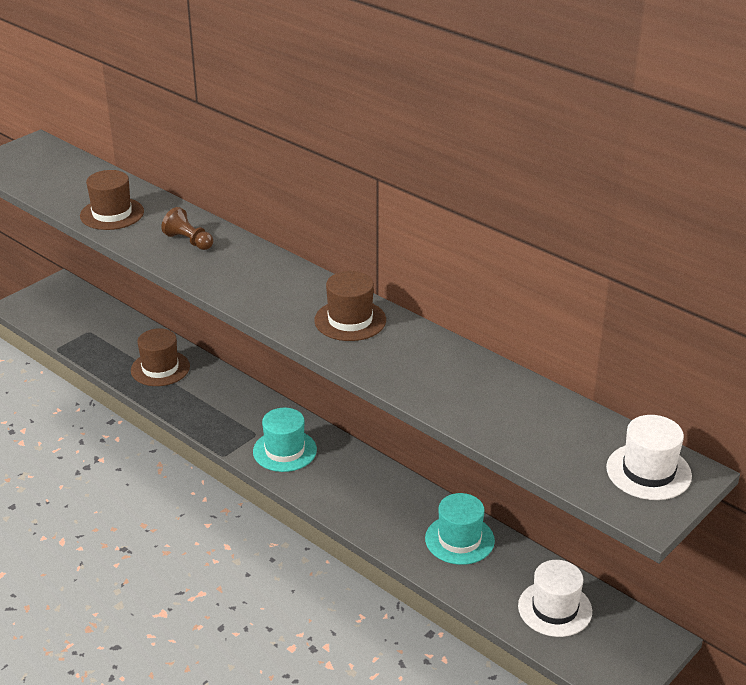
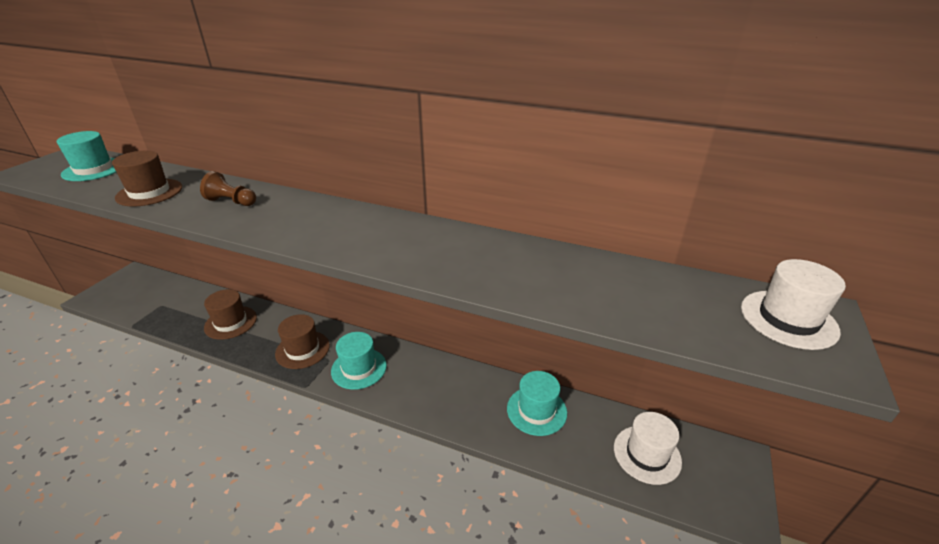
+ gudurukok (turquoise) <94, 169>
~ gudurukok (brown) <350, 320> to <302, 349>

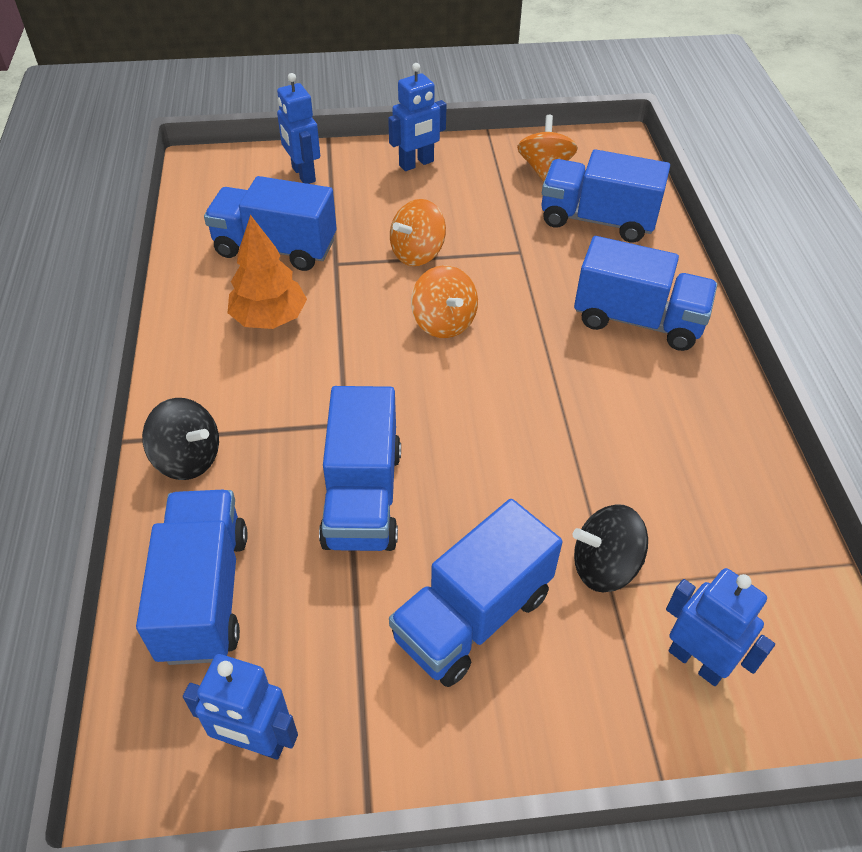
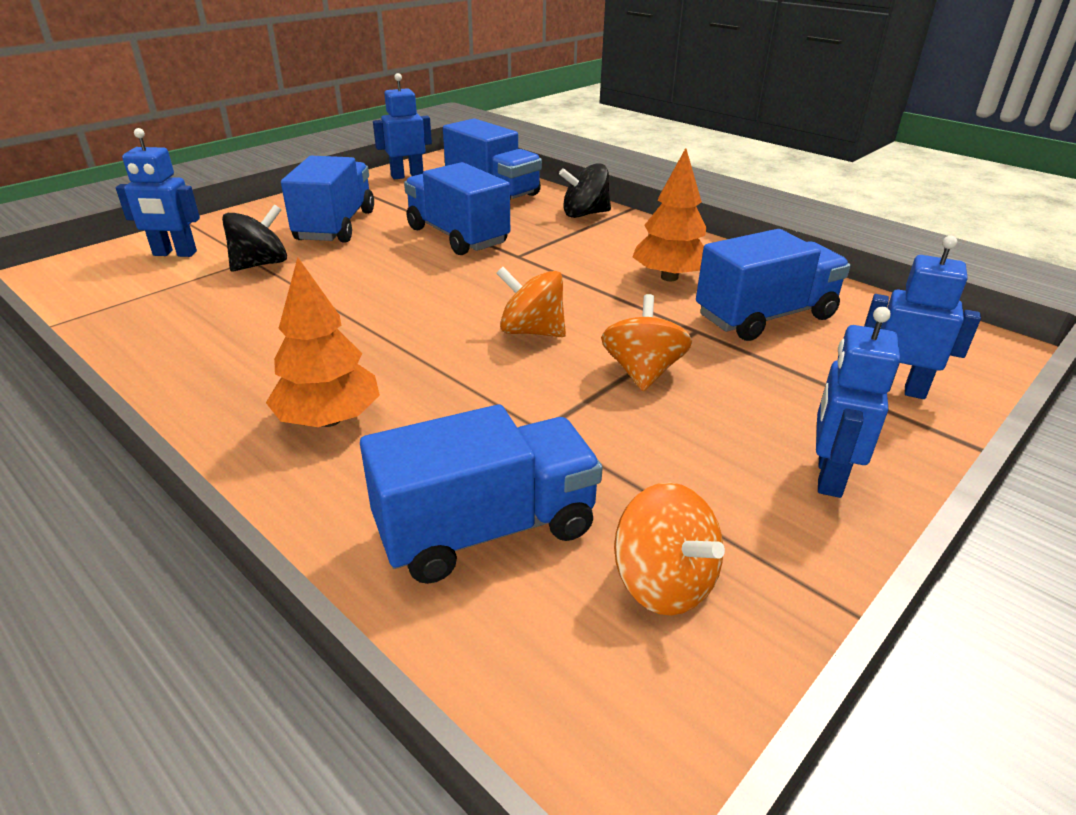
~ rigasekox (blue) <638, 320> to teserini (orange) <329, 419>

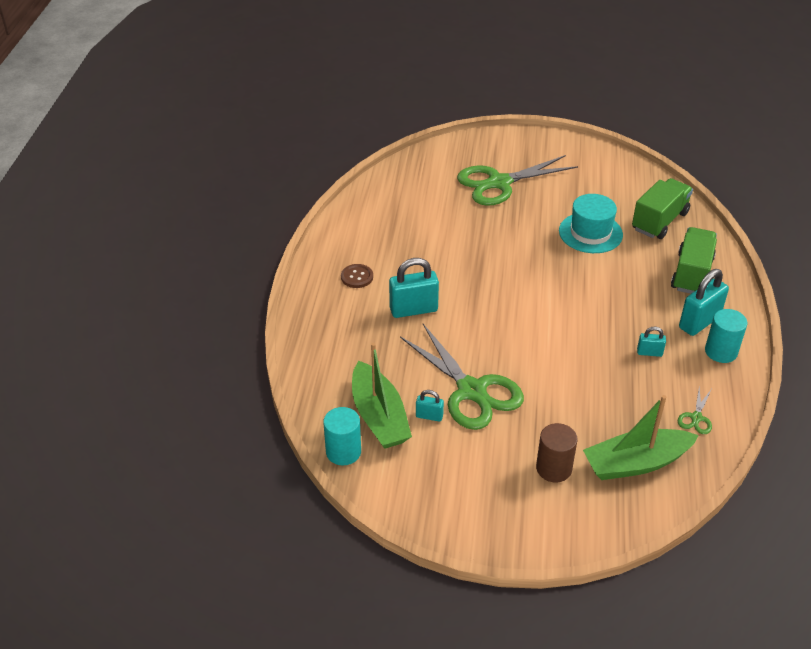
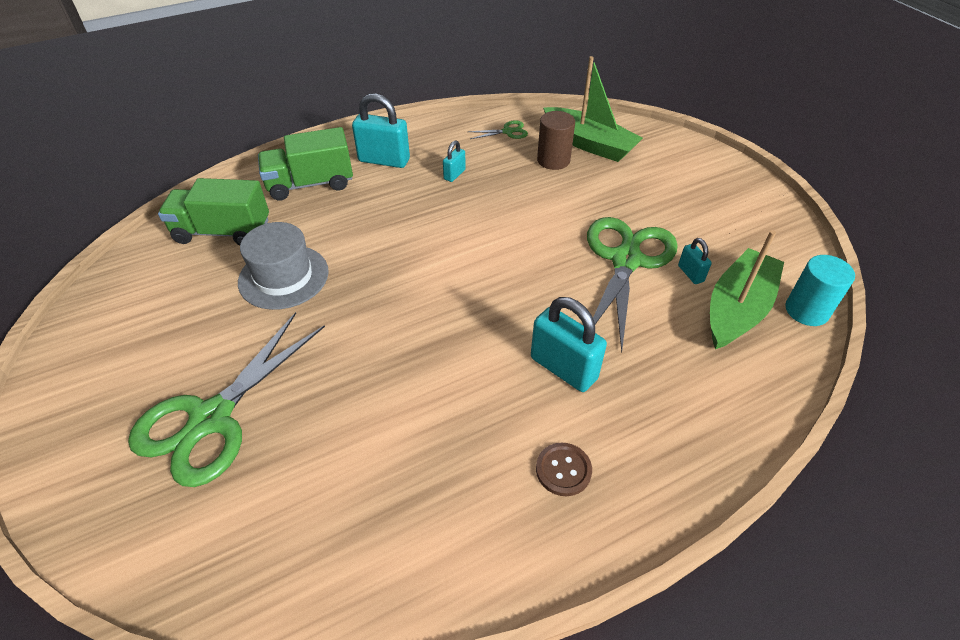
- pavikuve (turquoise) <721, 351>
~ pavikuve (brown) <554, 468> to <553, 160>
~ gudurukok (turquoise) <590, 233> to gudurukok (grey) <283, 277>
~ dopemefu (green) <499, 183> = <211, 419> 90 degrees clockwise
~ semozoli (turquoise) <649, 353> = <454, 174> 60 degrees clockwise

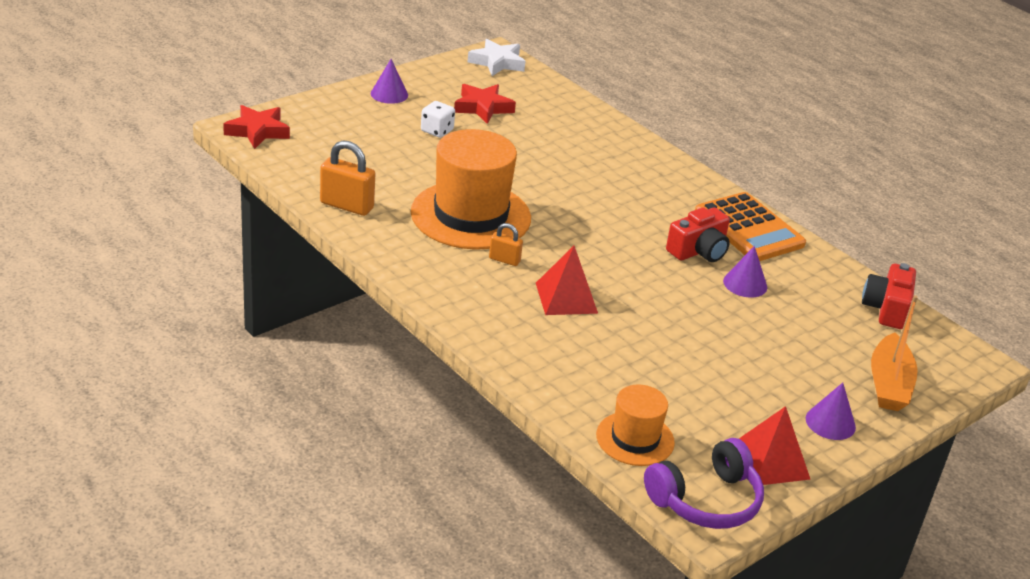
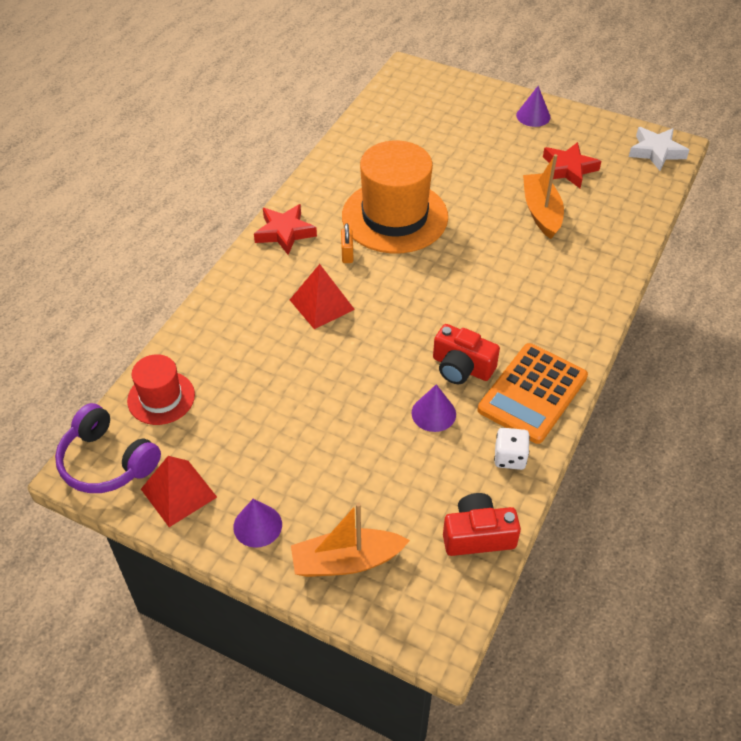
- semozoli (orange) <346, 206>
+ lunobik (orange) <541, 212>
~ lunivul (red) <258, 131> to <285, 232>
~ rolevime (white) <437, 131> to <510, 457>
~ gudurukok (orange) <635, 439> to gudurukok (red) <161, 398>

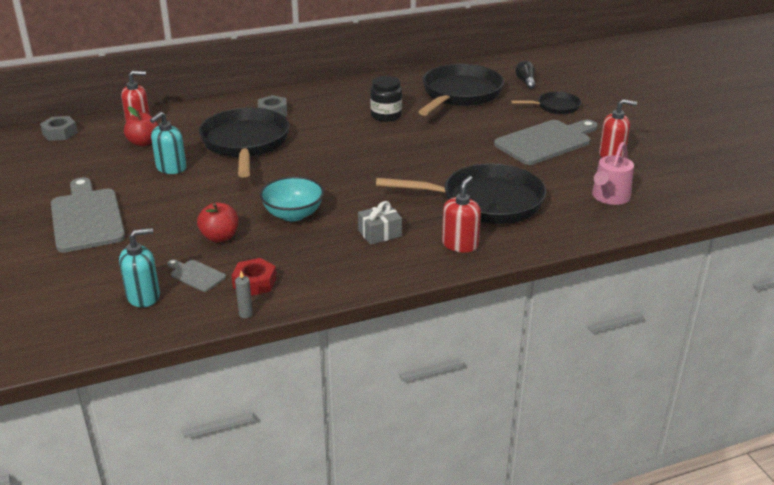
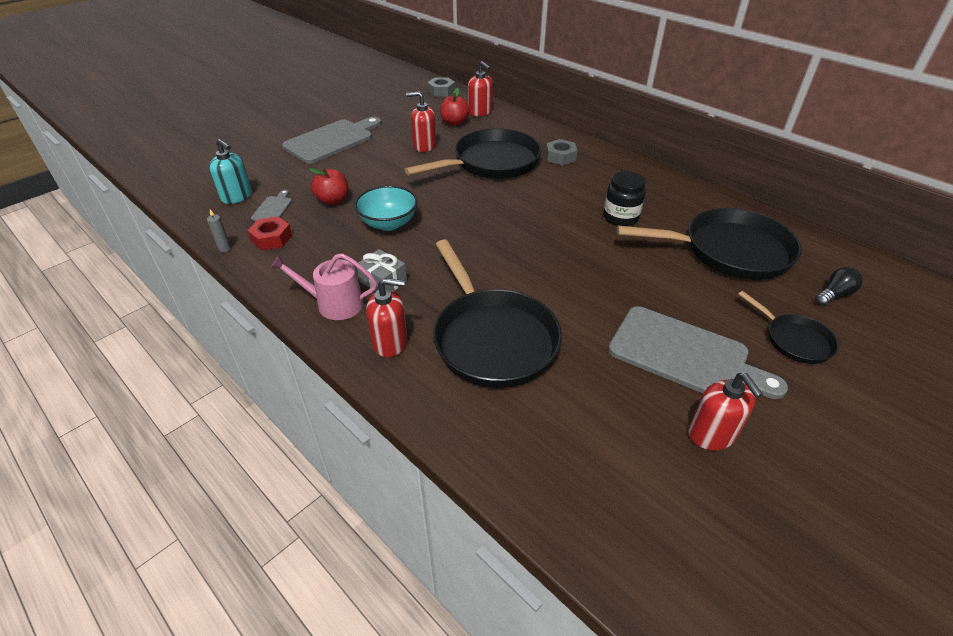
~ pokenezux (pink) <609, 197> to <334, 304>
~ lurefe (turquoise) <171, 168> to lurefe (red) <424, 146>

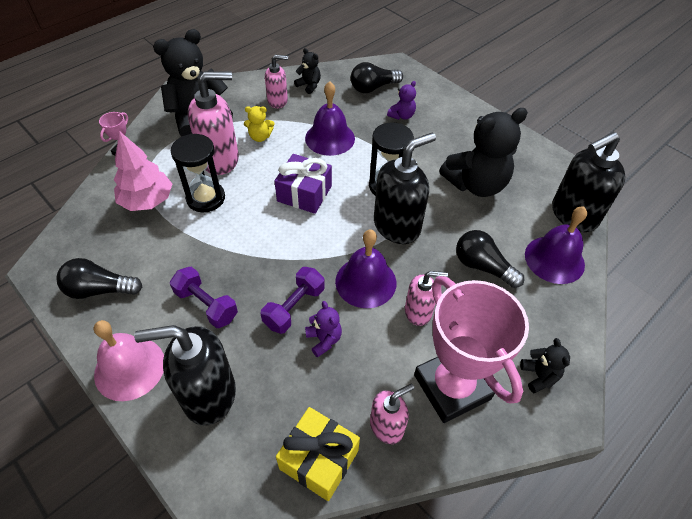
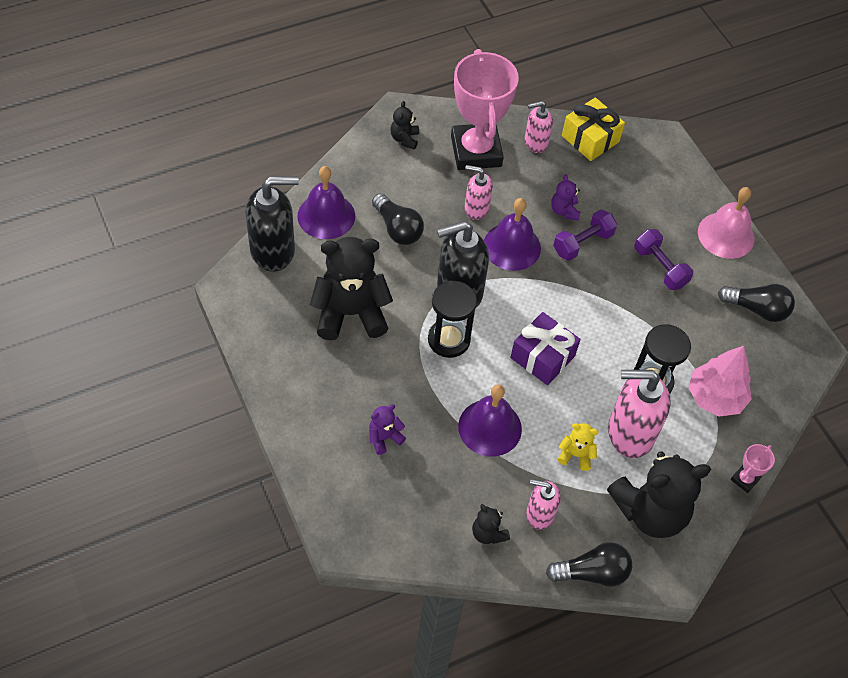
- lurefe (black) <208, 395>
~ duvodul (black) <373, 88> to <592, 572>

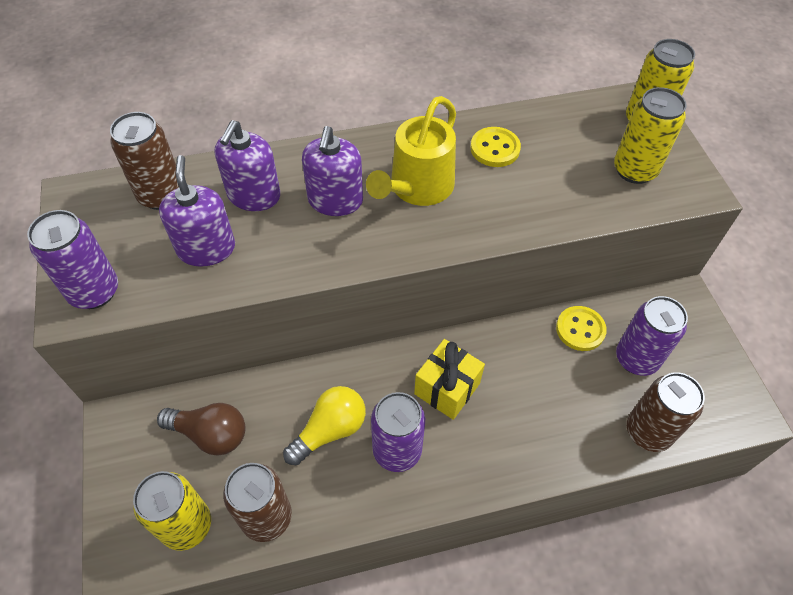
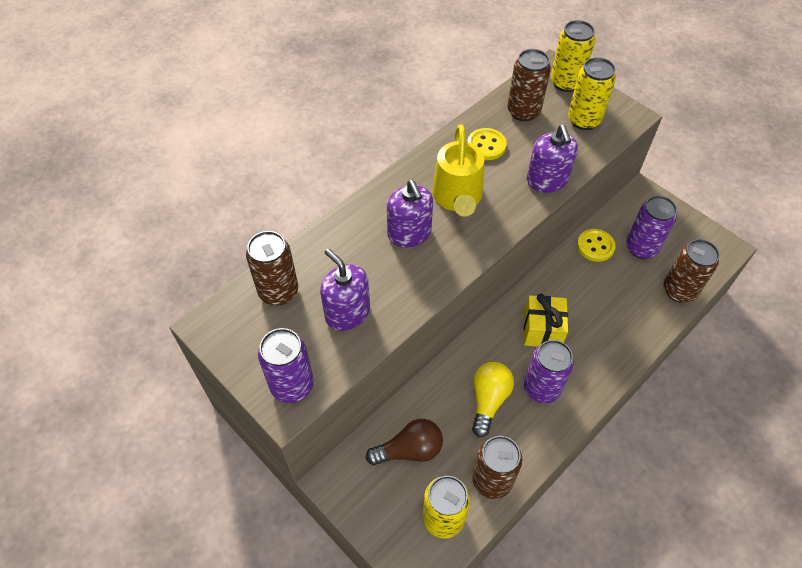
+ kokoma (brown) <523, 111>
~ lurefe (purple) <253, 195> to <547, 180>

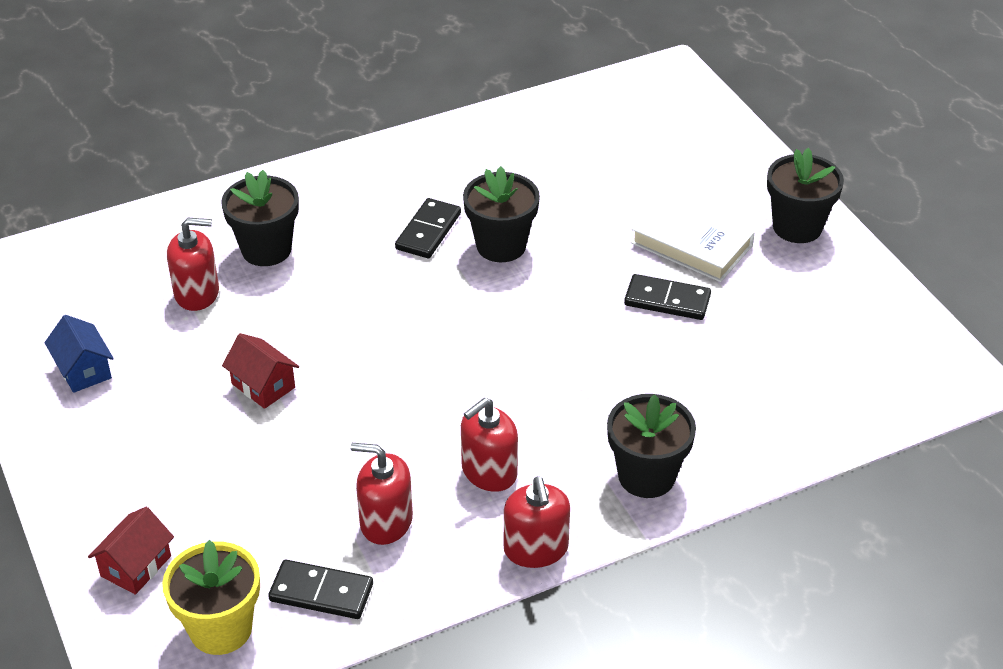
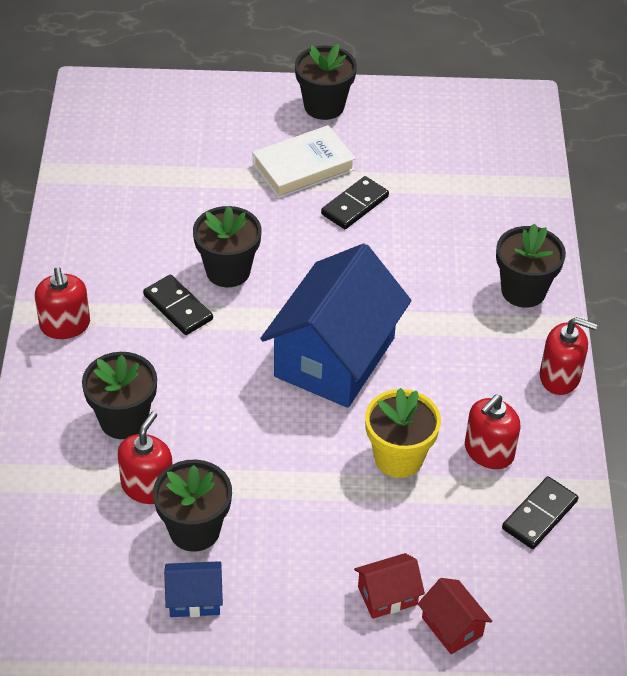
+ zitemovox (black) <194, 530>
+ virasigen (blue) <335, 357>
~ zitemovox (yellow) <221, 629> to <398, 457>
~ virasigen (red) <263, 385> to <387, 595>
~ lurefe (red) <489, 472> to <65, 325>

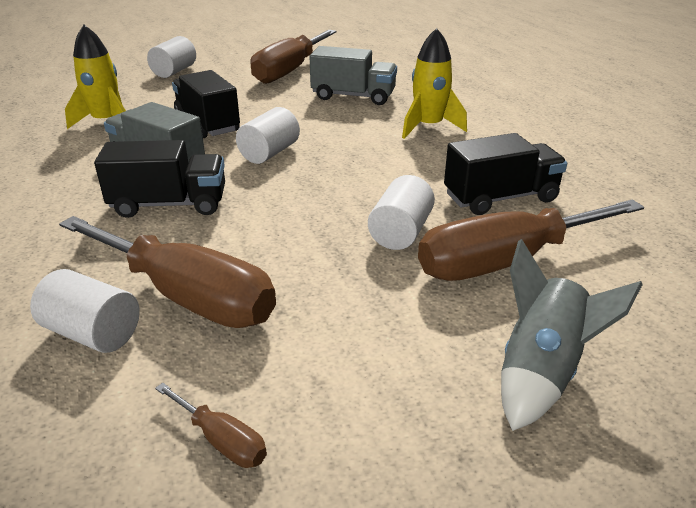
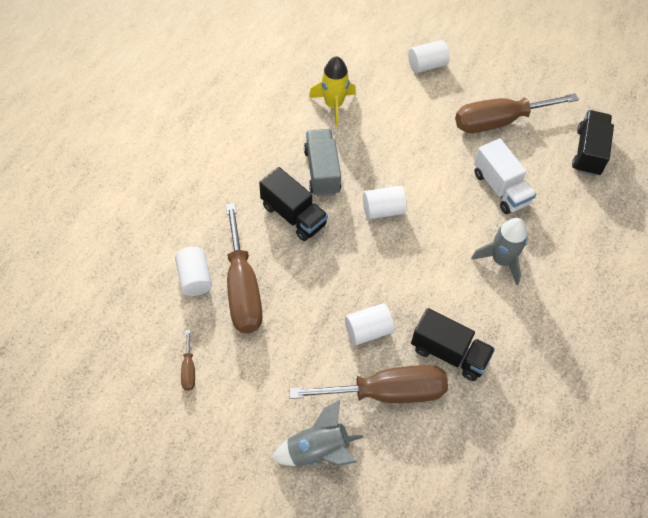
~ rigasekox (black) <207, 124> to <588, 152>
~ rigasekox (grey) <353, 96> to rigasekox (white) <500, 188>
~ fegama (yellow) <428, 127> to fegama (grey) <501, 260>
~ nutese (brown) <505, 261> = <387, 392> 150 degrees clockwise

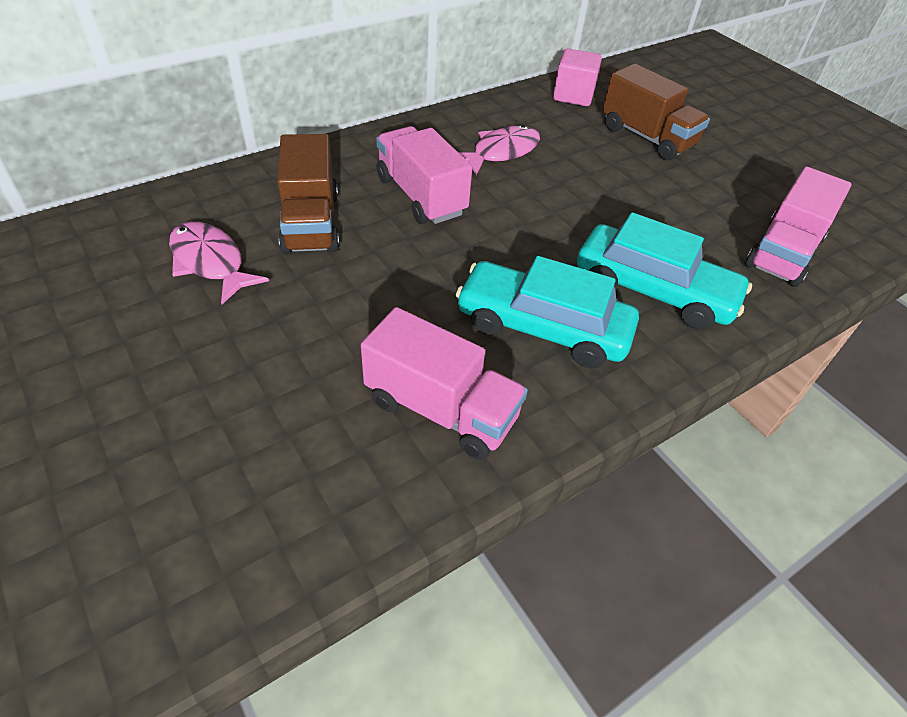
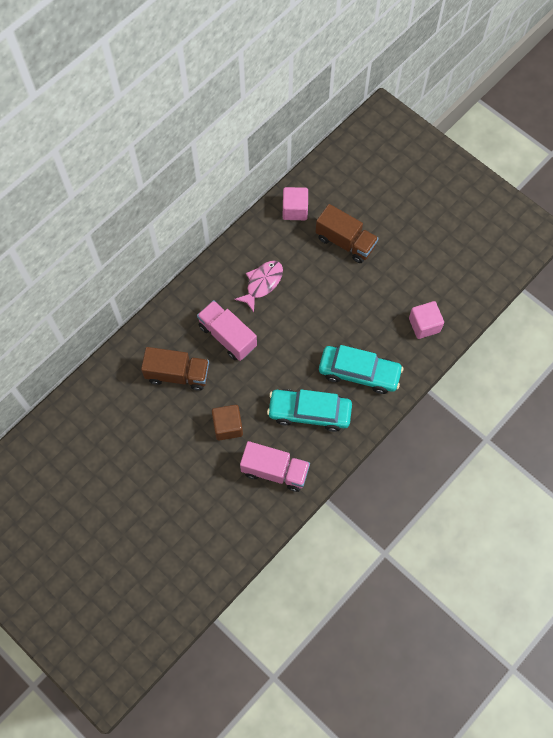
- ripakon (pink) <210, 262>
+ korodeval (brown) <228, 426>
~ rigasekox (pink) <783, 253> to korodeval (pink) <424, 325>
~ rigasekox (brown) <311, 222> = <177, 374> 60 degrees counterclockwise

